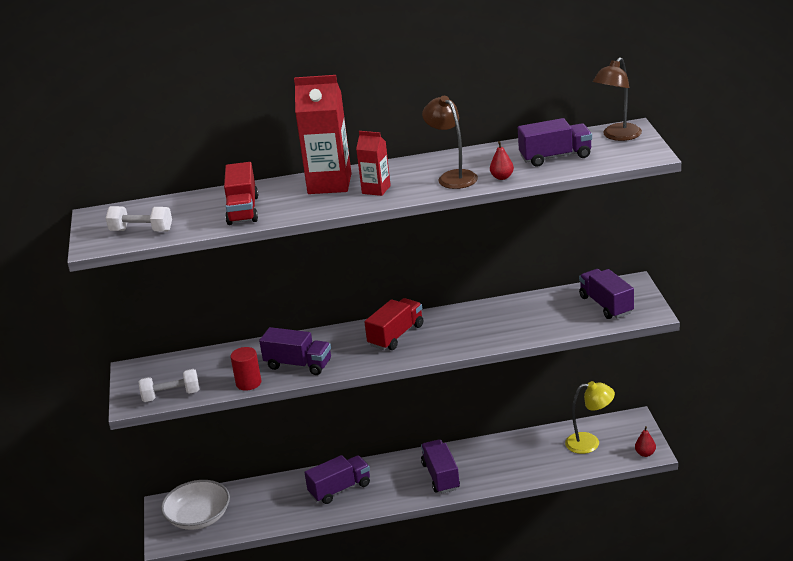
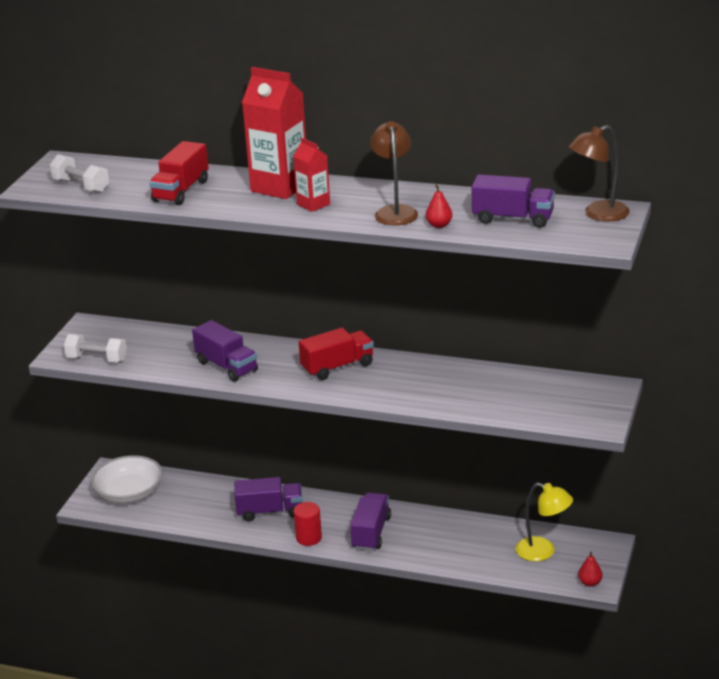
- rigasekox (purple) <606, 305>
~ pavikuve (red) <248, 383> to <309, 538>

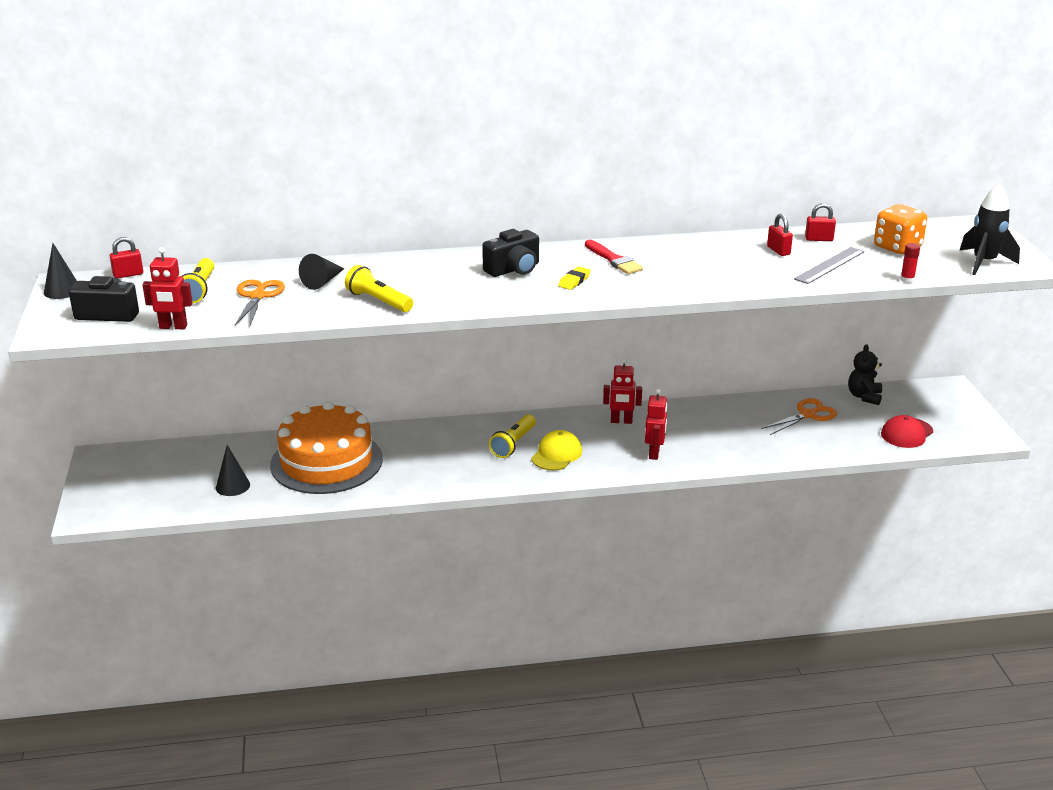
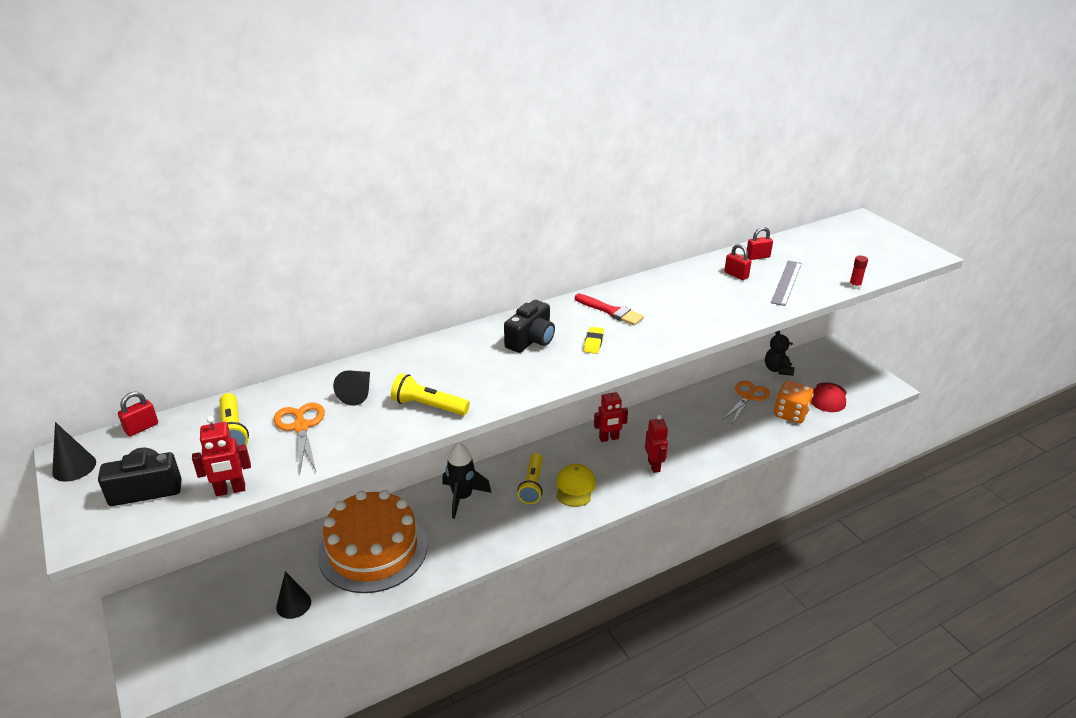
~ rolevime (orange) <897, 247> to <790, 414>
~ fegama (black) <984, 262> to <462, 497>

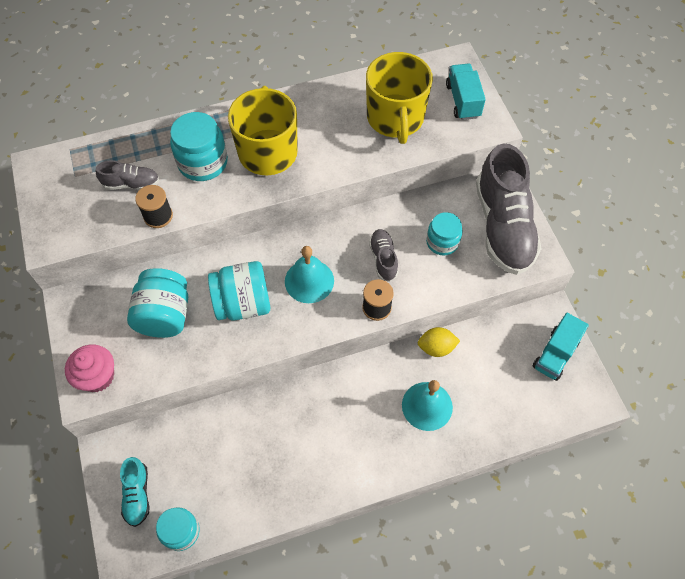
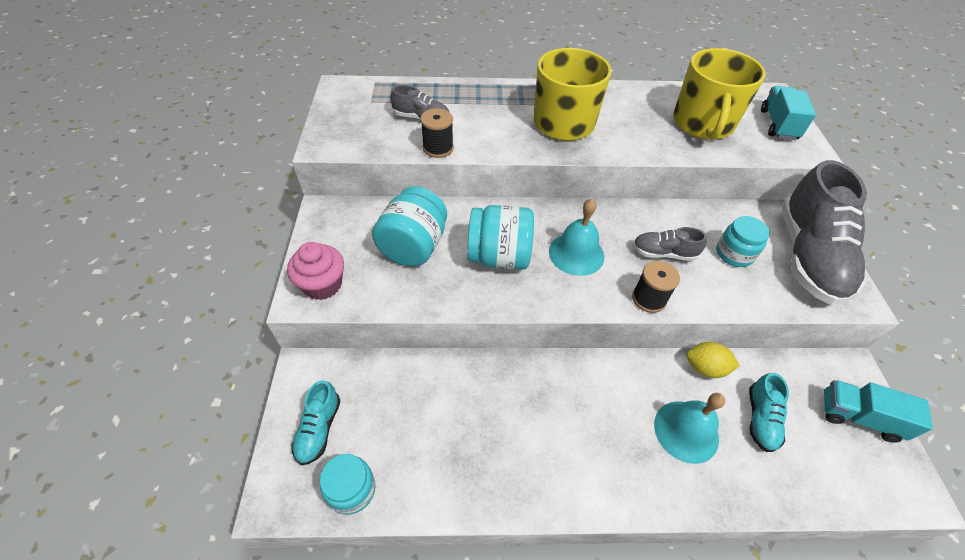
- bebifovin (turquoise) <203, 162>
+ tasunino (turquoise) <760, 419>
~ tasunino (grey) <383, 259> = <663, 253> 90 degrees counterclockwise
~ rigasekox (turquoise) <555, 354> = <858, 417> 60 degrees clockwise

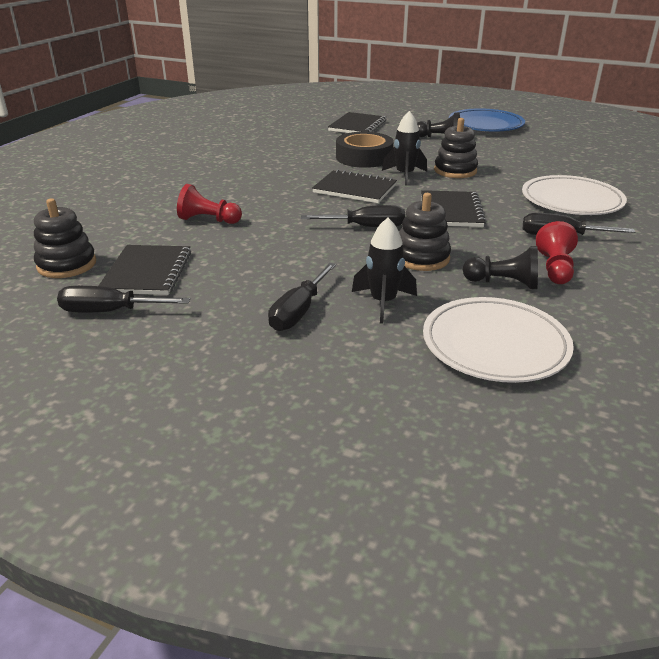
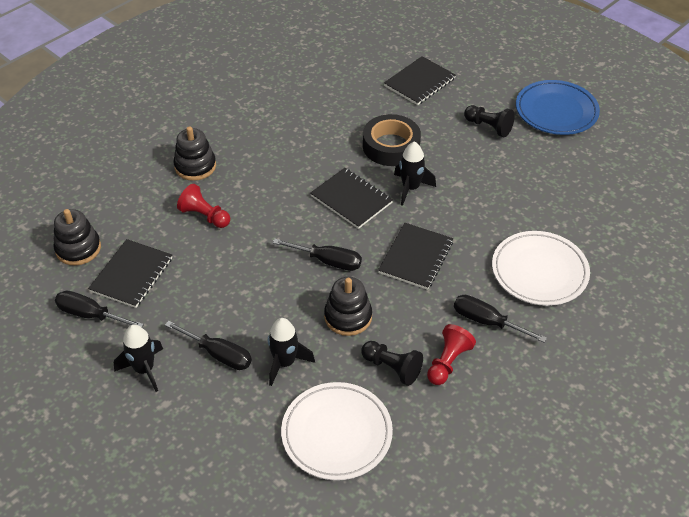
+ fegama (black) <144, 369>
~ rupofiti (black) <455, 171> to <195, 166>
~ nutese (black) <298, 311> = <218, 354> 105 degrees counterclockwise

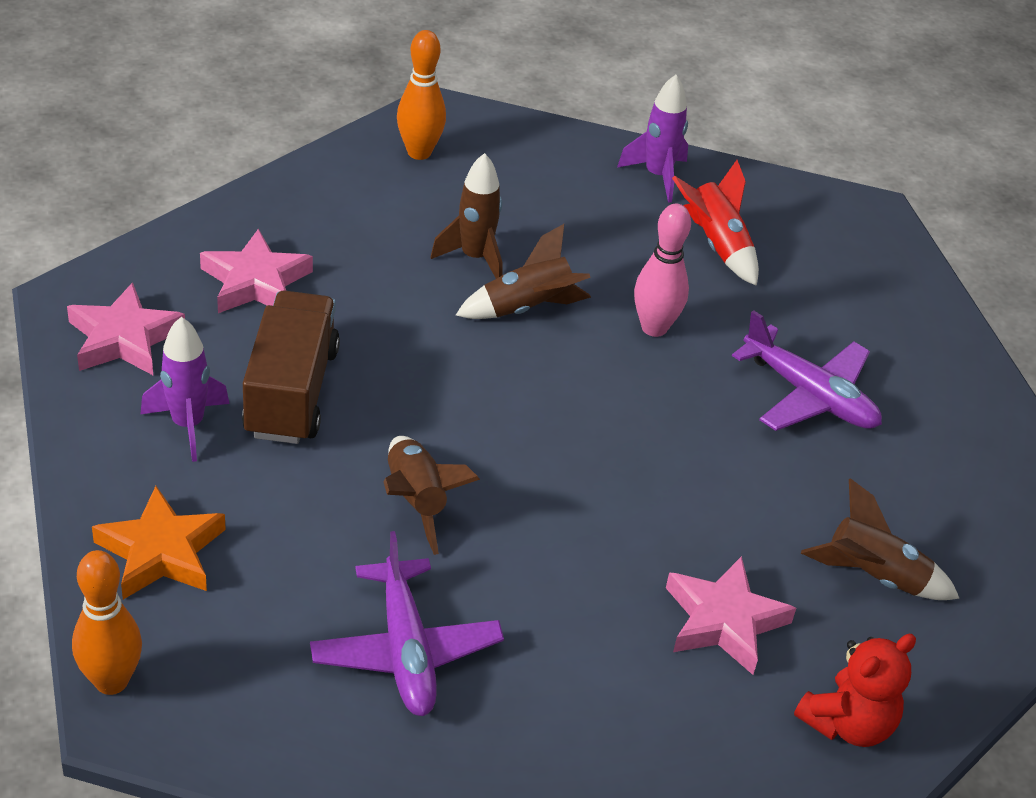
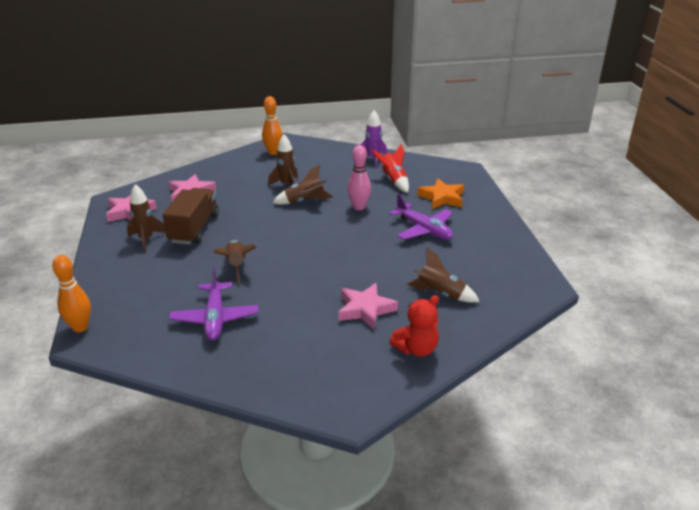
~ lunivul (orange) <161, 552> to <442, 198>
~ fegama (purple) <188, 425> to fegama (brown) <146, 239>

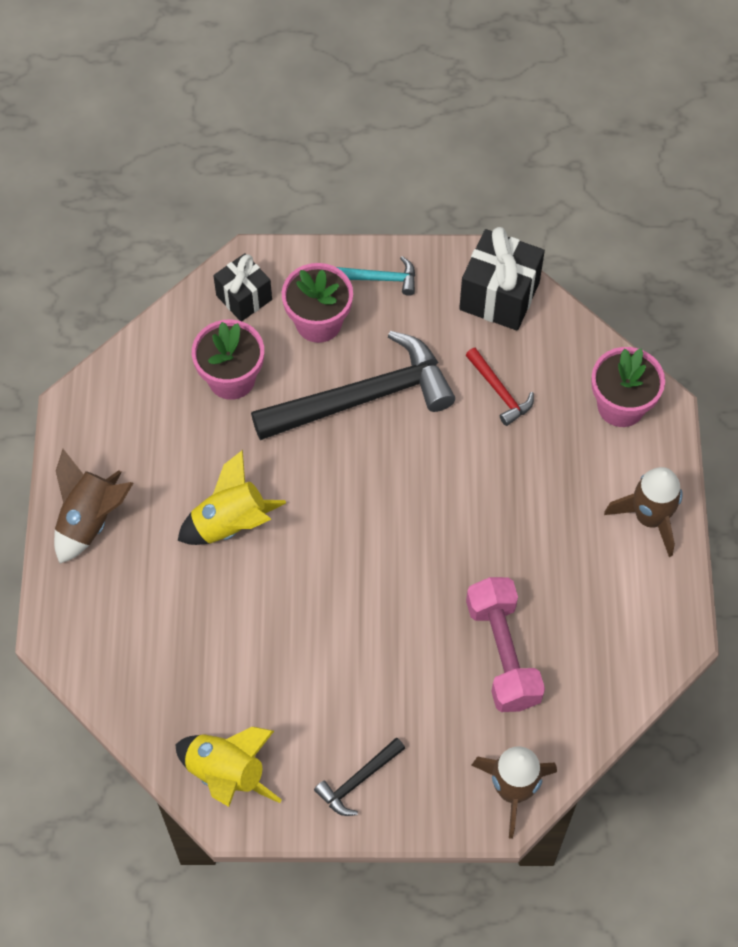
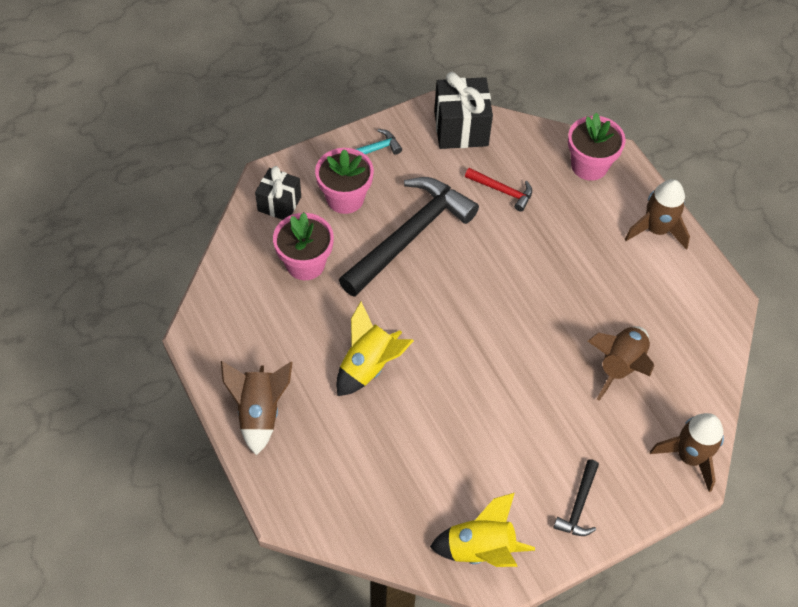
~ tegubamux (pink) <502, 653> to fegama (brown) <620, 365>

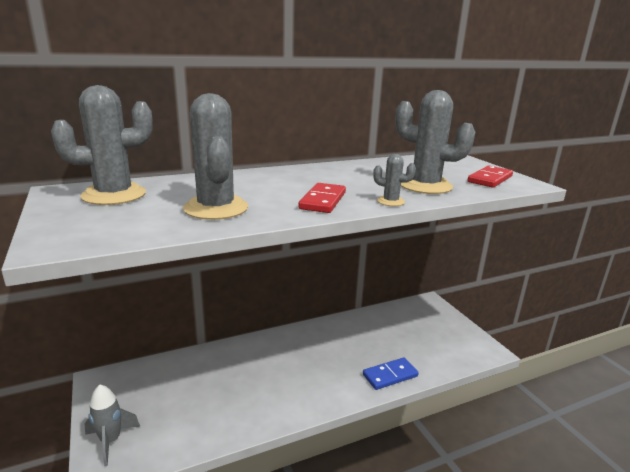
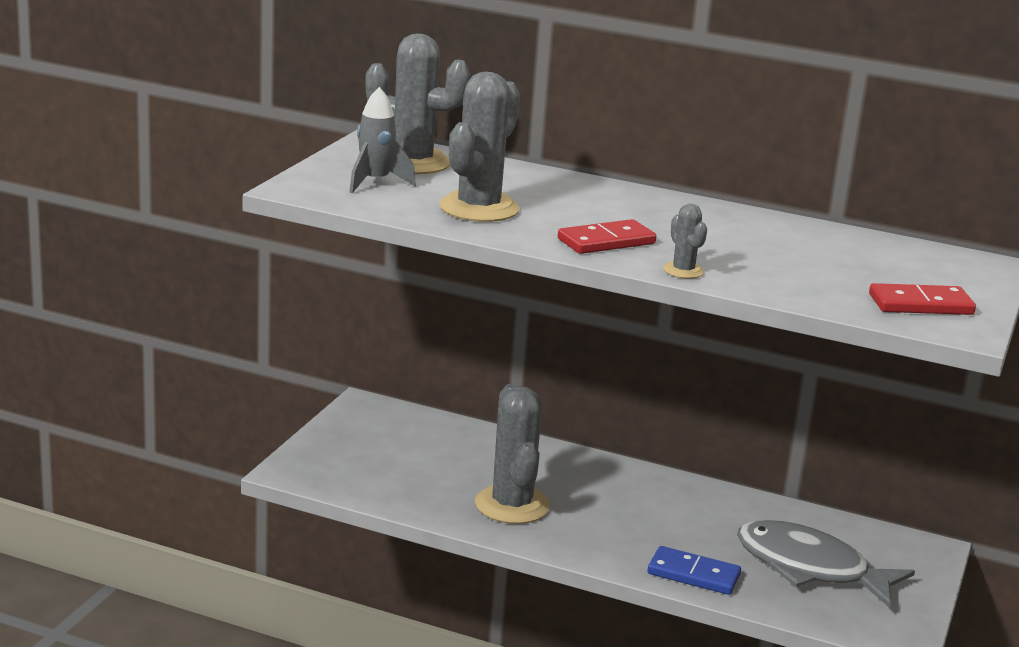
+ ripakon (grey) <810, 568>
~ fegama (grey) <110, 441> to <375, 182>
~ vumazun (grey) <425, 186> to <512, 505>

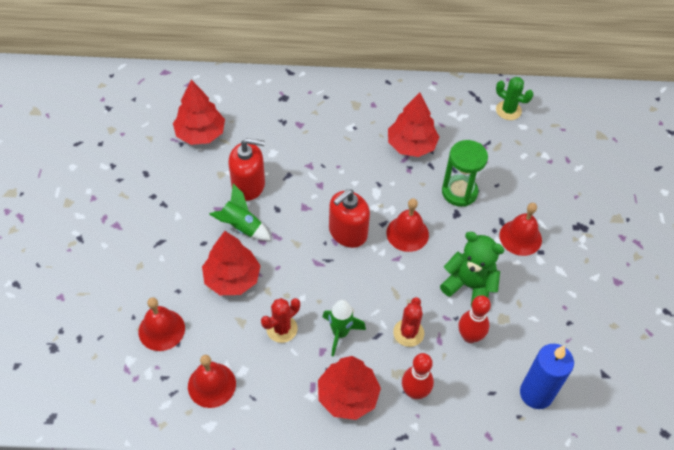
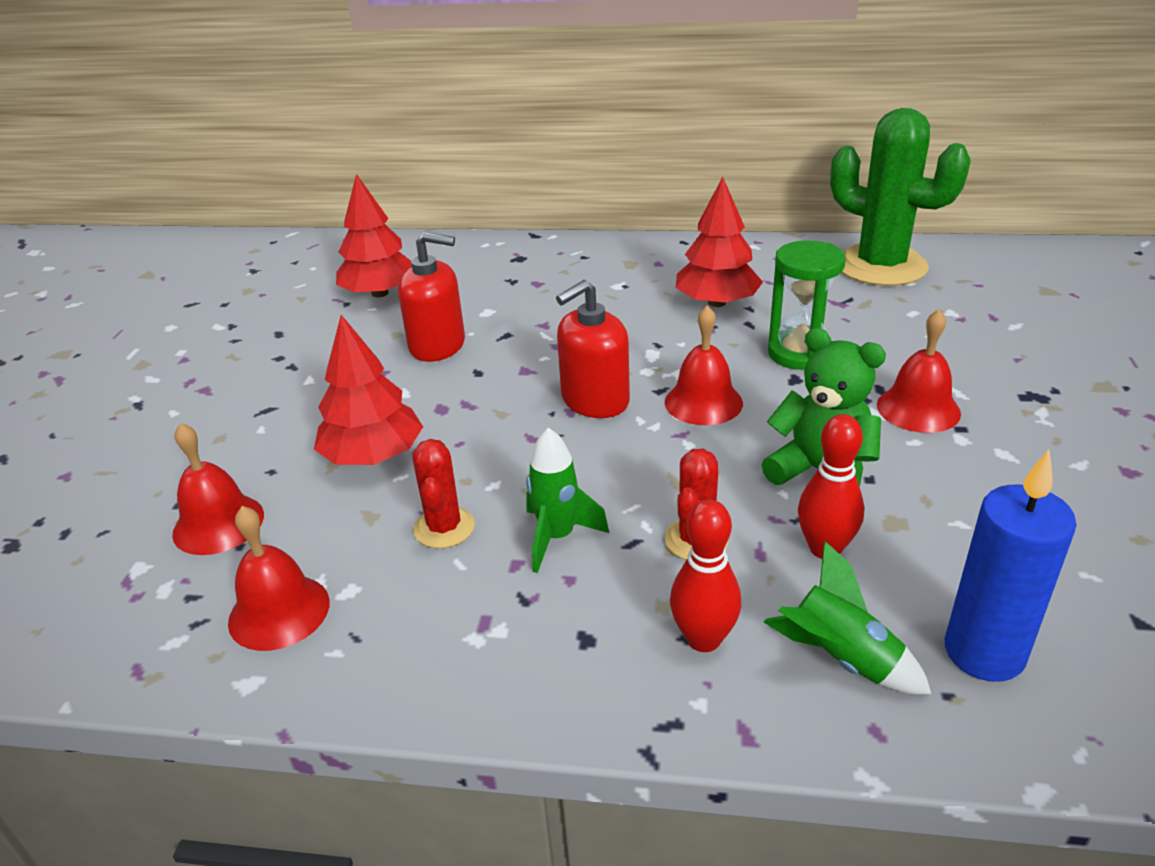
- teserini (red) <347, 396>
~ fegama (green) <241, 227> to <841, 659>
~ vumazun (red) <282, 329> = <444, 528> 60 degrees counterclockwise
~ vumazun (green) <508, 110> = <881, 266> x2.09

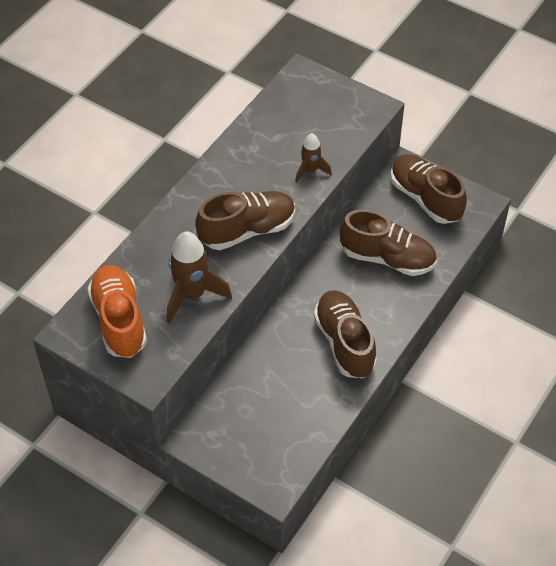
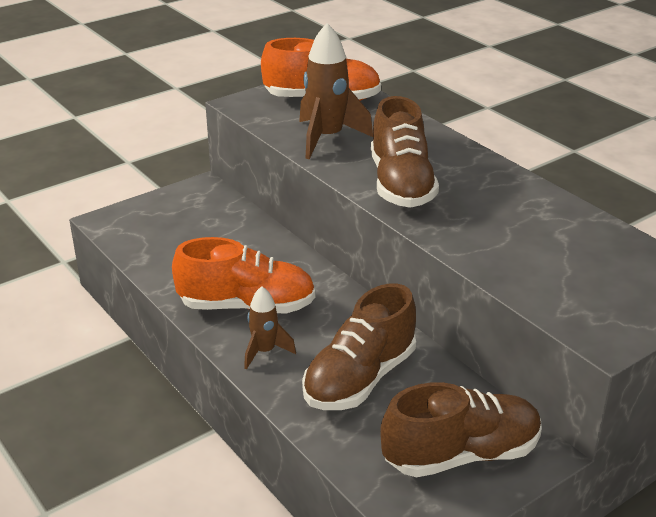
~ fegama (brown) <310, 170> to <264, 351>
~ tasunino (brown) <344, 342> to tasunino (orange) <247, 306>

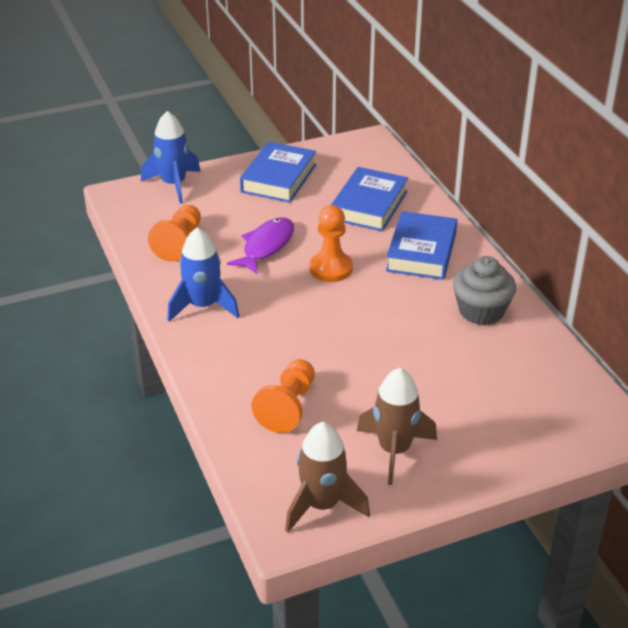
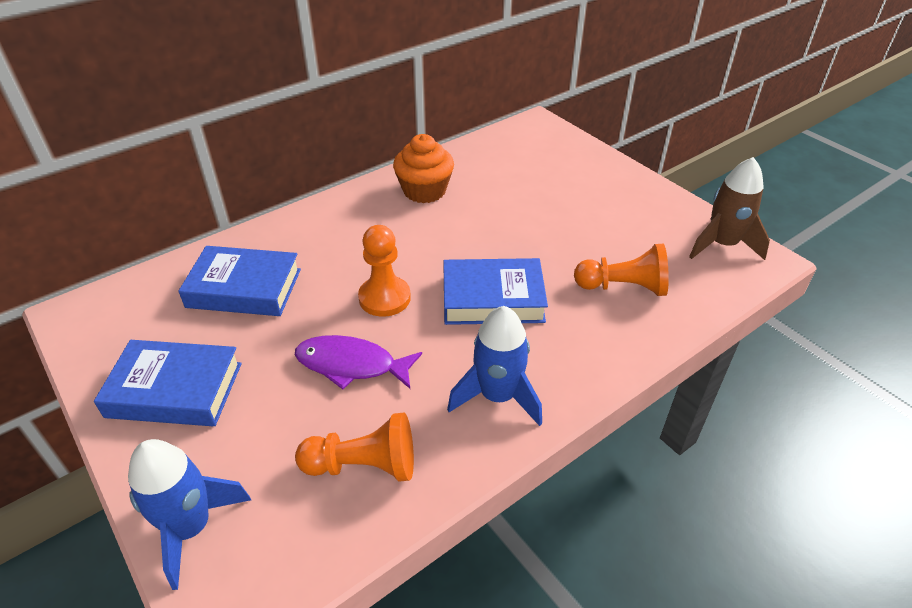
- fegama (brown) <394, 450>
~ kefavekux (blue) <421, 252> to <492, 299>
~ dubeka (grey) <481, 311> to dubeka (orange) <424, 191>

